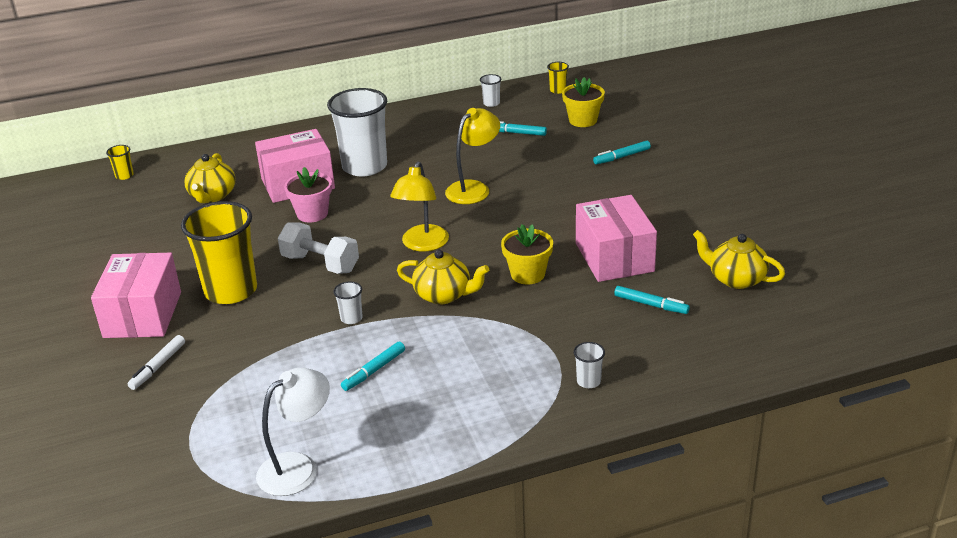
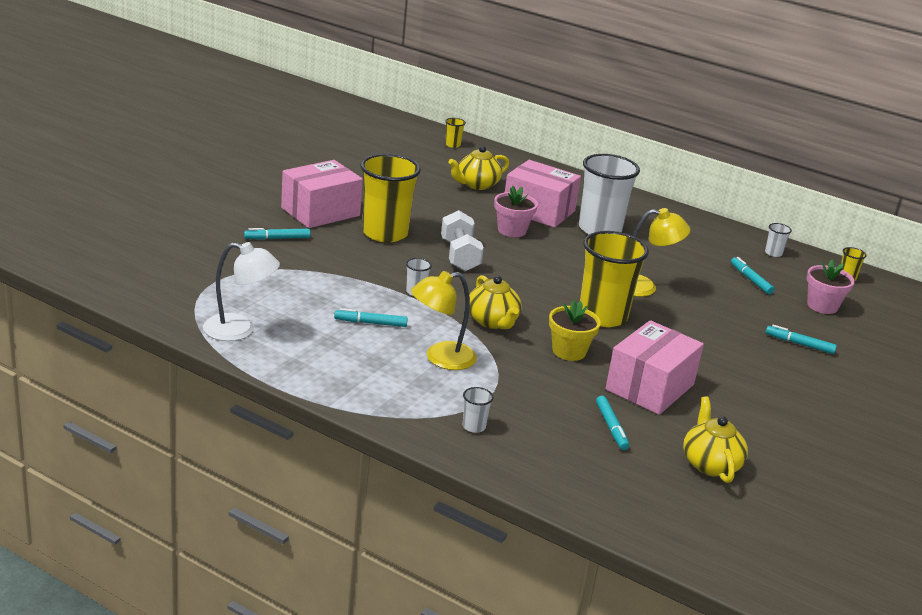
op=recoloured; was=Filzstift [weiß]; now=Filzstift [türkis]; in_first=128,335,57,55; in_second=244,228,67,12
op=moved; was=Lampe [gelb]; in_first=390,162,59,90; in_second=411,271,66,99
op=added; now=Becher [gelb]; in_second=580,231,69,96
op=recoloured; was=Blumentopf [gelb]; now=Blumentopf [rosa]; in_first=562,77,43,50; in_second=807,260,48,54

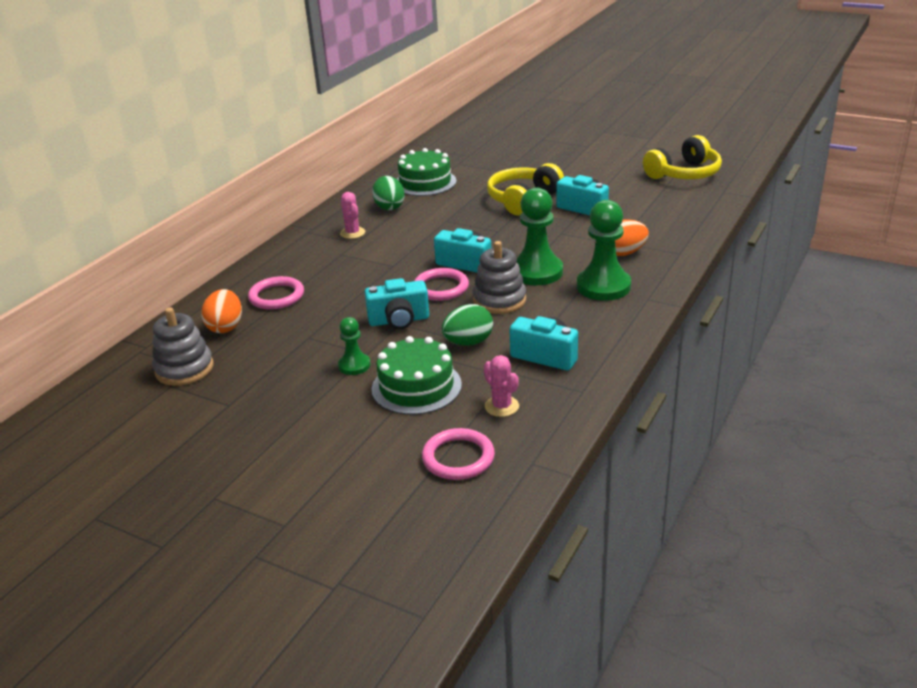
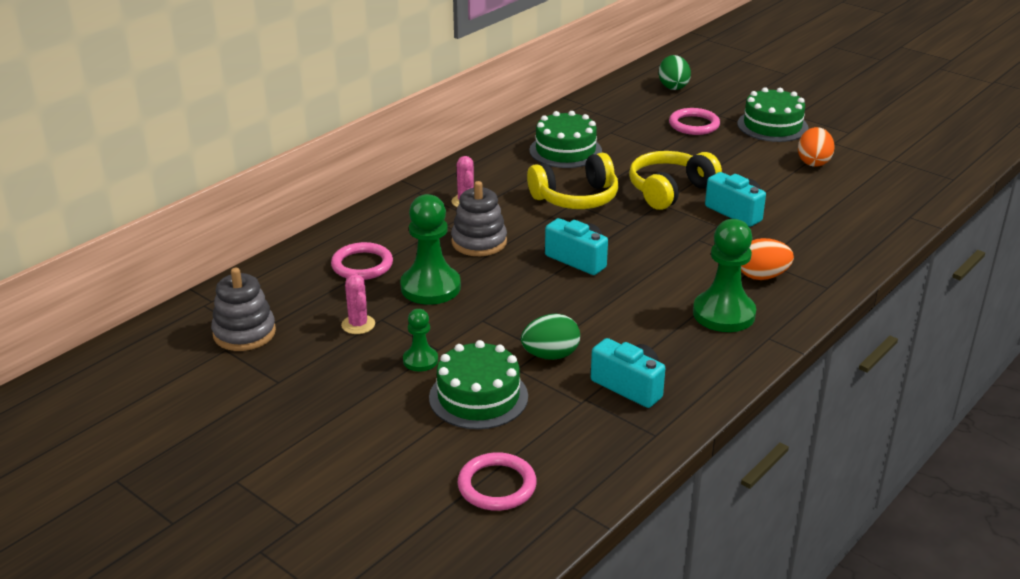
op=moved; was=Kaktus [rosa]; in_first=484,355,35,62; in_second=341,274,34,60
op=moved; was=Bauer [grün]; in_first=517,188,46,97; in_second=400,194,61,111
op=moved; was=Stapelspielzeug [grau]; in_first=473,241,53,73; in_second=451,181,56,75
op=moved; was=Kopfhörer [gelb]; in_first=643,135,79,44; in_second=527,153,92,56
op=moved; was=Ei [grün]; in_first=372,176,33,34; in_second=659,55,32,35
op=moved; was=Ring [rosa]; in_first=414,268,55,33; in_second=669,108,51,27
op=added; now=Kuchen [grün]; in_second=737,87,72,55
op=moved; was=Ei [orange]; in_first=201,289,41,44; in_second=798,127,37,40
op=removed; was=Kamera [türkis]; in_first=365,278,64,51

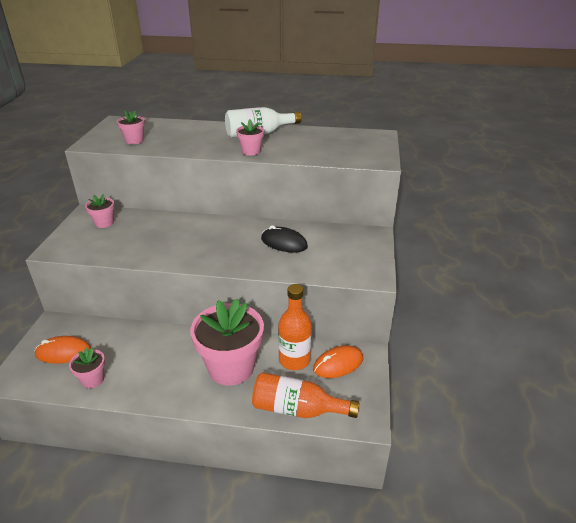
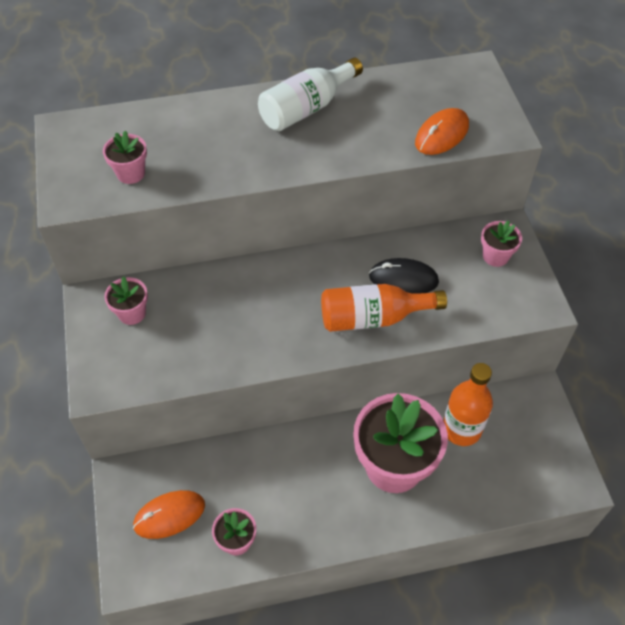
op=moved; was=Flasche [orange]; in_first=252,372,107,46; in_second=321,284,126,48
op=moved; was=Computermaus [orange]; in_first=313,345,50,33; in_second=415,108,54,47
op=moved; was=Blumentopf [rosa]; in_first=236,119,28,36; in_second=481,221,41,46

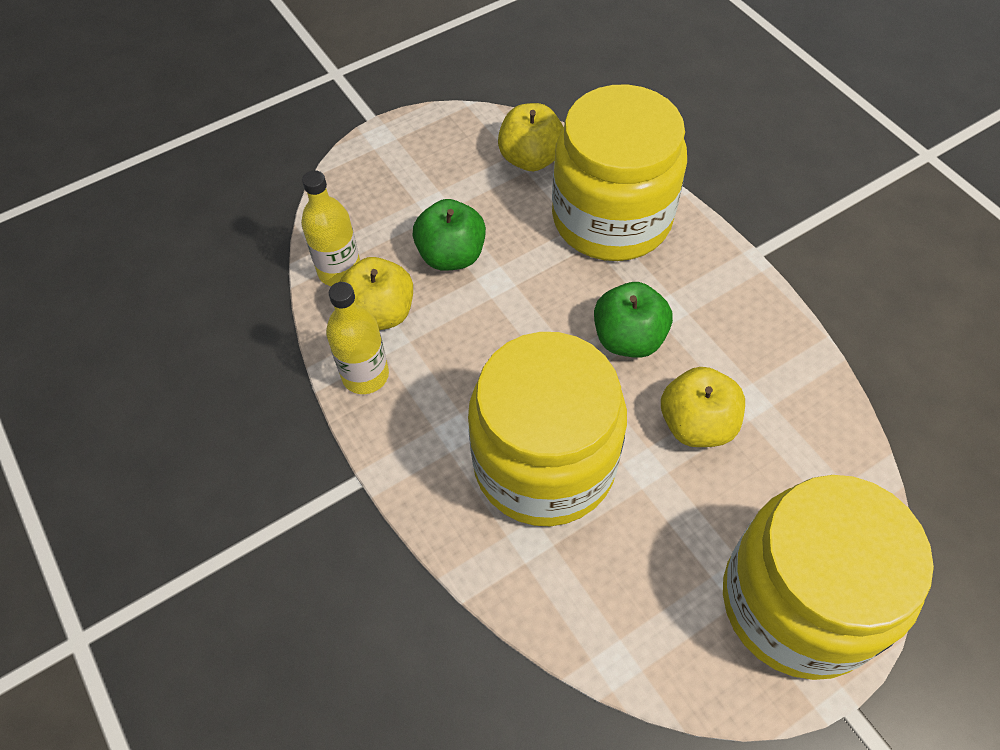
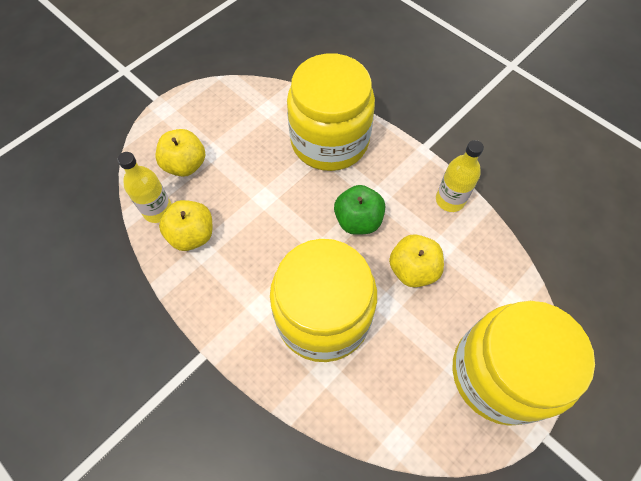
op=moved; was=Apfel [gelb]; in_first=498,103,65,68; in_second=156,129,49,48
op=moved; was=Flasche [gelb]; in_first=326,282,63,112; in_second=436,140,48,72
op=removed; was=Apfel [grün]; in_first=412,199,74,72

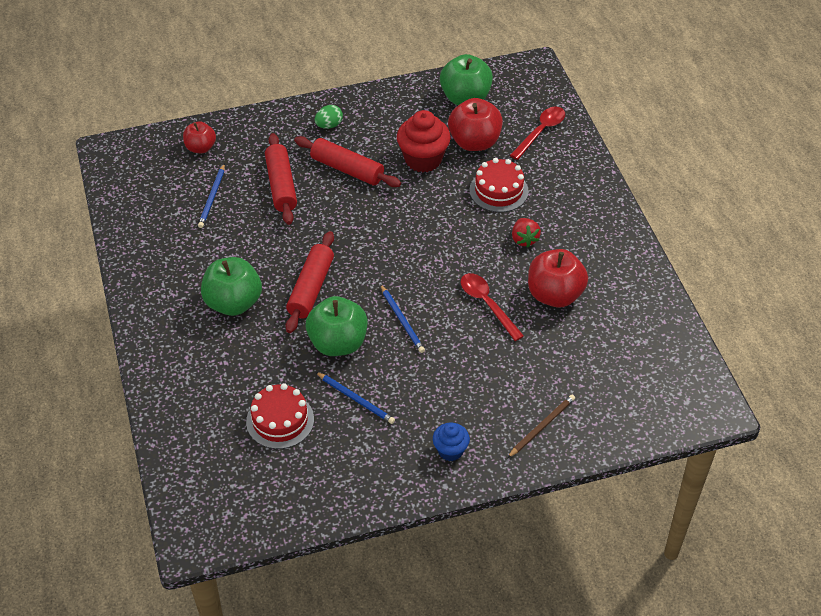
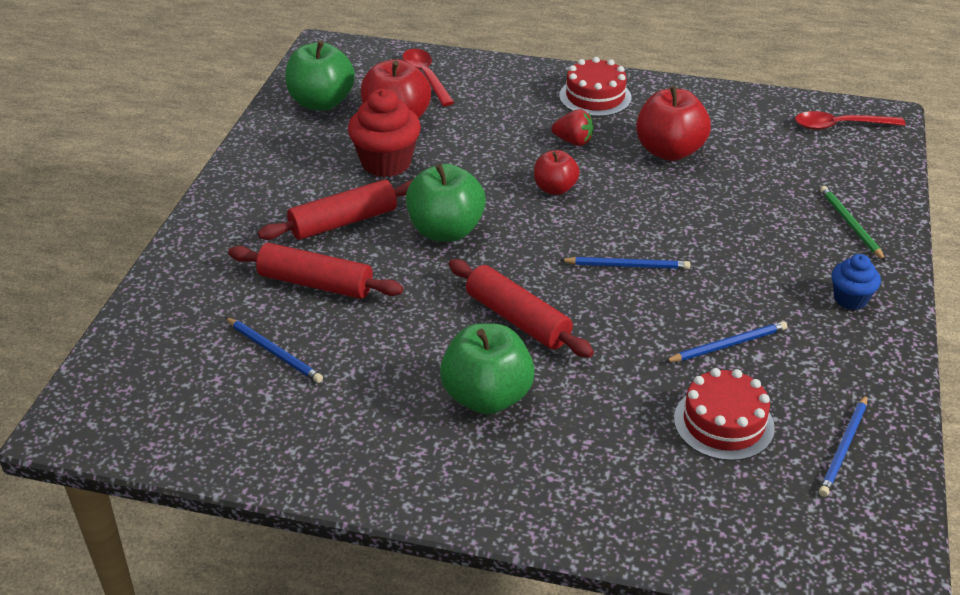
op=moved; was=Apfel [grün]; in_first=306,296,62,60; in_second=406,164,80,78
op=moved; was=Apfel [rot]; in_first=183,121,33,32; in_second=534,150,46,45
op=moved; was=Kuchen [rot]; in_first=469,158,60,54; in_second=559,57,73,60
op=moved; was=Löffel [rot]; in_first=461,273,63,68; in_second=795,111,110,19
op=added; now=Bleistift [blau]; in_second=819,395,48,102
op=recoloured; was=Bleistift [braun]; now=Bleistift [grün]; in_first=507,395,68,63; in_second=820,186,66,75
op=removed; was=Ei [grün]; in_first=315,105,28,24

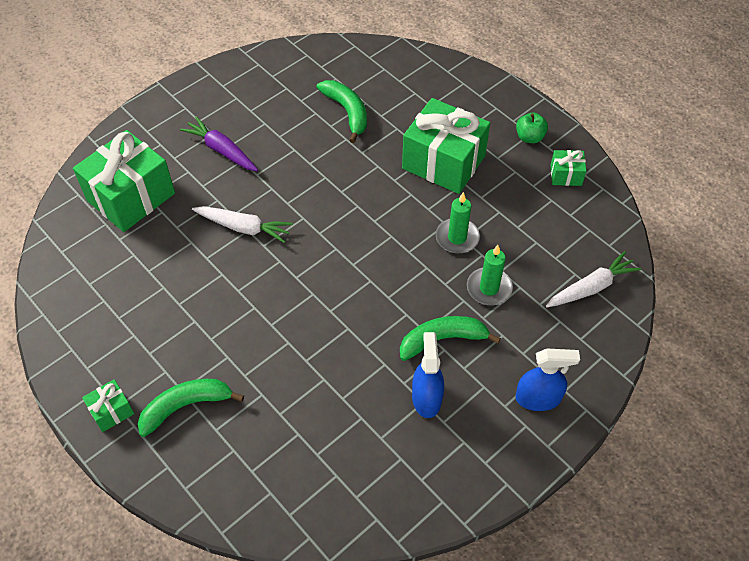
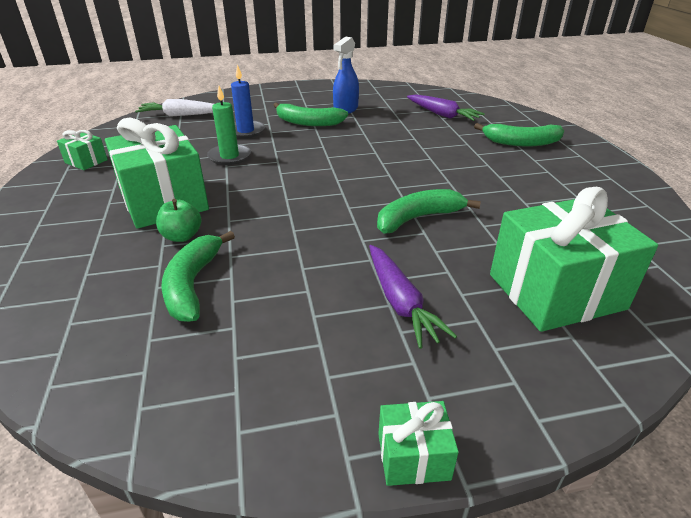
op=moved; was=Apfel [grün]; in_first=516,112,32,31; in_second=156,199,45,43
op=recoloured; was=Kerze [grün]; now=Kerze [blau]; in_first=467,245,46,60; in_second=231,64,34,74
op=replaced; was=Karotte [weiß]; now=Banane [grün]; in_first=192,206,101,37; in_second=377,189,104,45
op=moved; was=Geschenk [grün]; in_first=82,379,52,53; in_second=378,401,81,85
op=added; now=Karotte [lila]; in_second=407,94,78,27
op=removed; was=Sprühflasche [blau]; in_first=516,349,64,62

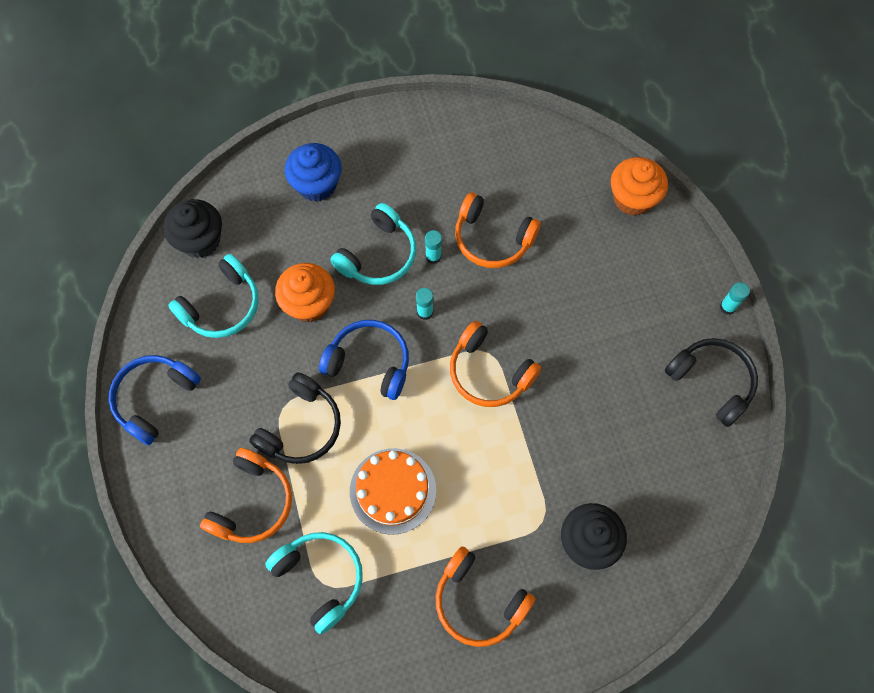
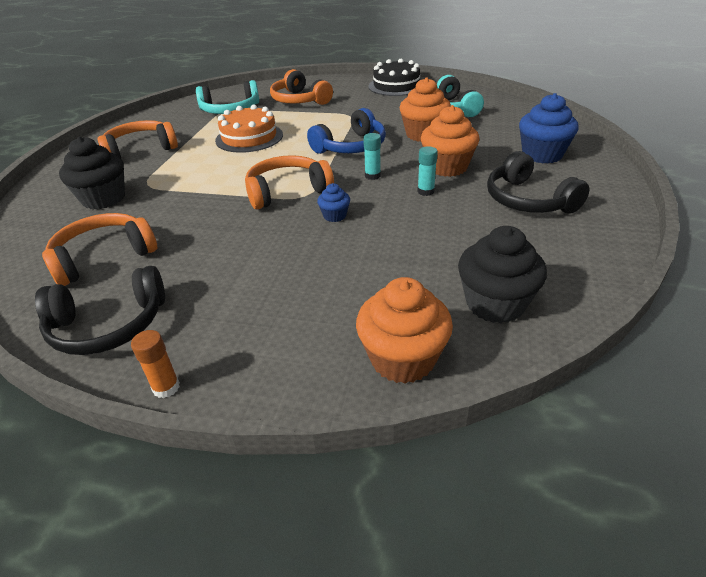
op=moved; was=Kopfhörer [orange]; in_first=455,192,86,76; in_second=42,213,115,73
op=recoloured; was=Klebestift [türkis]; now=Klebestift [orange]; in_first=720,282,30,33; in_second=131,330,49,68
op=added; now=Muffin [blau]; in_second=317,183,33,39
op=replaced; was=Kopfhörer [blau]; now=Kuchen [schwarz]; in_first=109,355,92,90; in_second=369,59,51,37
op=replaced; was=Kopfhörer [türkis]; now=Muffin [orange]; in_first=330,203,86,82; in_second=421,105,58,72
op=moved; was=Muffin [schwarz]; in_first=163,199,59,59; in_second=458,226,89,97
op=moved; was=Kopfhörer [schwarz]; in_first=249,372,92,92; in_second=487,151,102,63

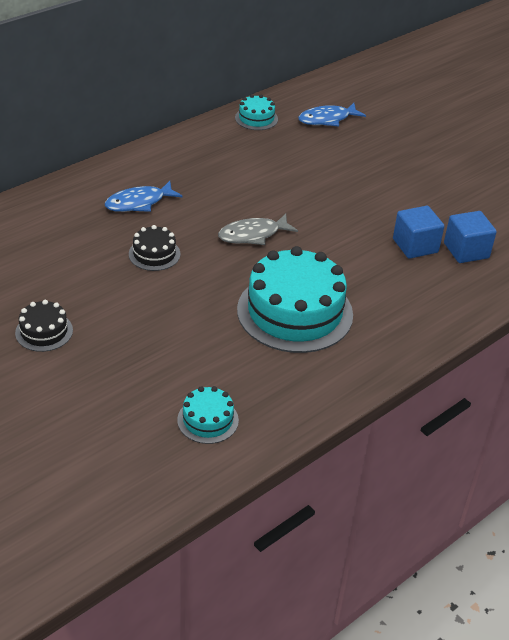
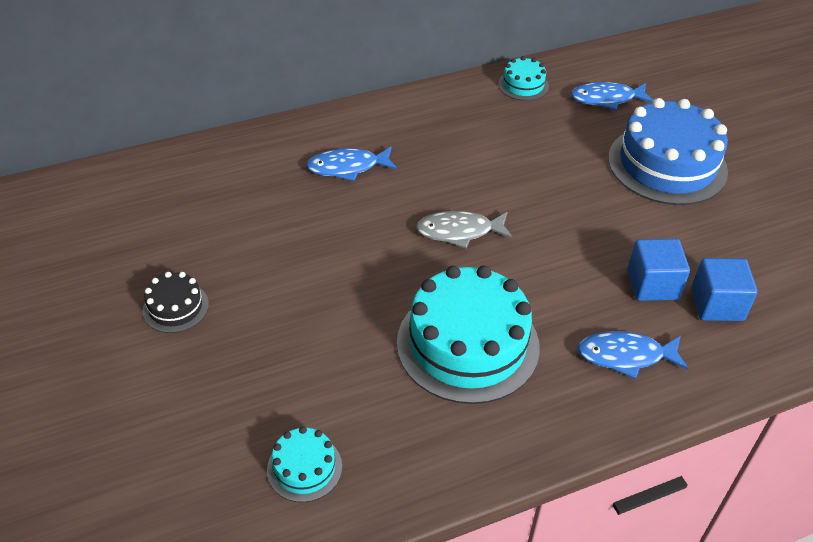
op=added; now=Fisch [blau]; in_second=577,331,112,48
op=added; now=Kuchen [blau]; in_second=608,98,120,107
op=removed; was=Kuchen [schwarz]; in_first=129,225,51,46

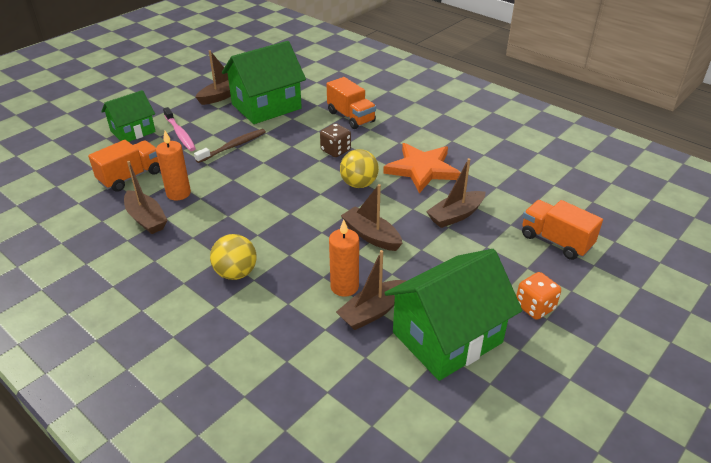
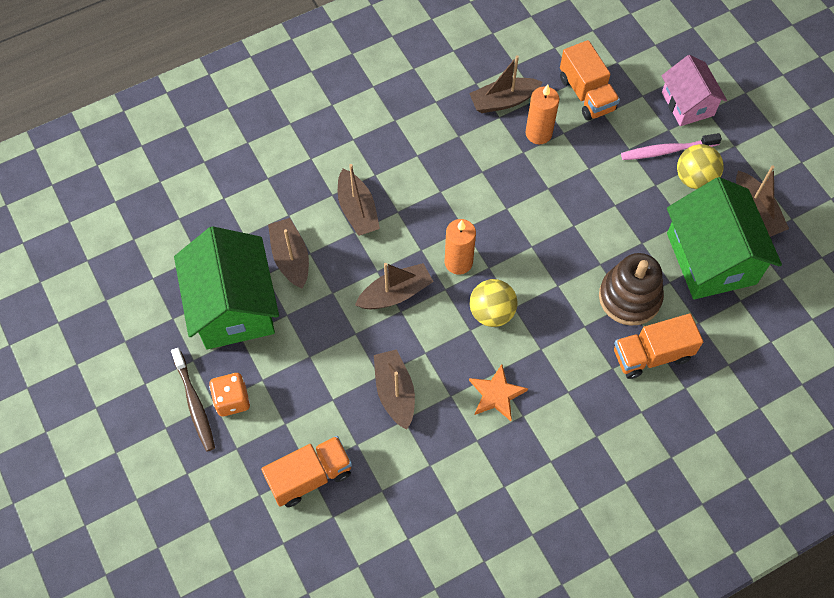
op=moved; was=Zahnbürste [braun]; in_first=194,129,72,34; in_second=171,348,44,103
op=added; now=Boot [braun]; in_second=338,164,42,72
op=moved; was=Kerze [orange]; in_first=329,219,30,78; in_second=445,219,31,56
op=resized; was=Stern [orange]; in_first=383,143,78,50; in_second=469,364,59,57; ratio=0.6
op=added; now=Stapelspielzeug [braun]; in_second=599,253,65,73
op=recoloured; was=Haus [grün]; now=Haus [rosa]; in_first=101,90,55,52; in_second=662,55,65,71
op=moved; was=Ball [gelb]; in_first=210,234,47,46; in_second=677,144,47,46
op=removed; was=Spielwürfel [braun]; in_first=320,123,31,34

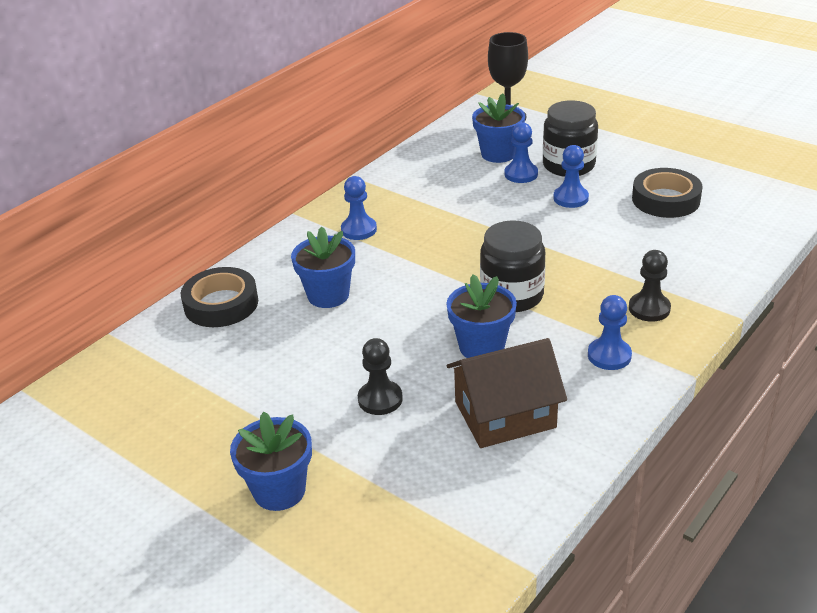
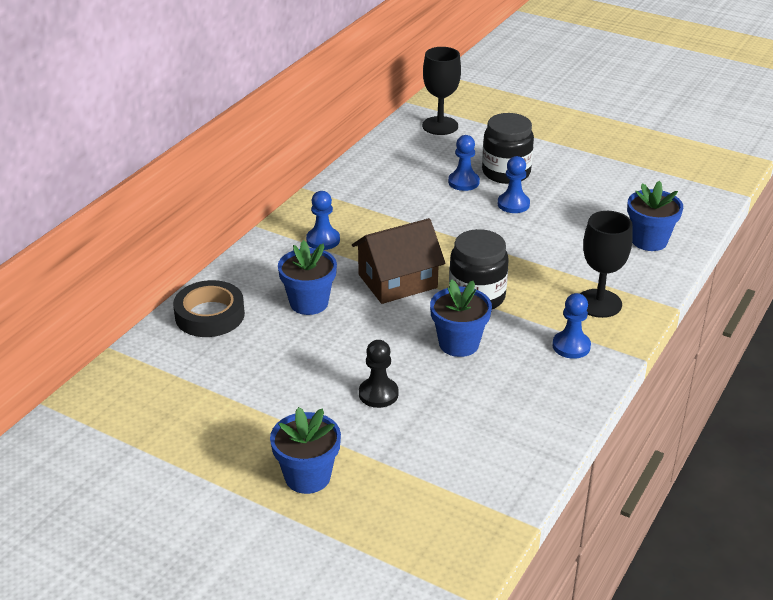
op=moved; was=Haus [braun]; in_first=447,338,120,110; in_second=352,218,93,86
op=replaced; was=Bauer [schwarz]; now=Kelch [schwarz]; in_first=629,250,42,72; in_second=580,211,53,107
op=moved; was=Blumentopf [blau]; in_first=472,93,53,70; in_second=627,181,56,70
op=removed; was=Klebeband [schwarz]; in_first=632,168,71,50

